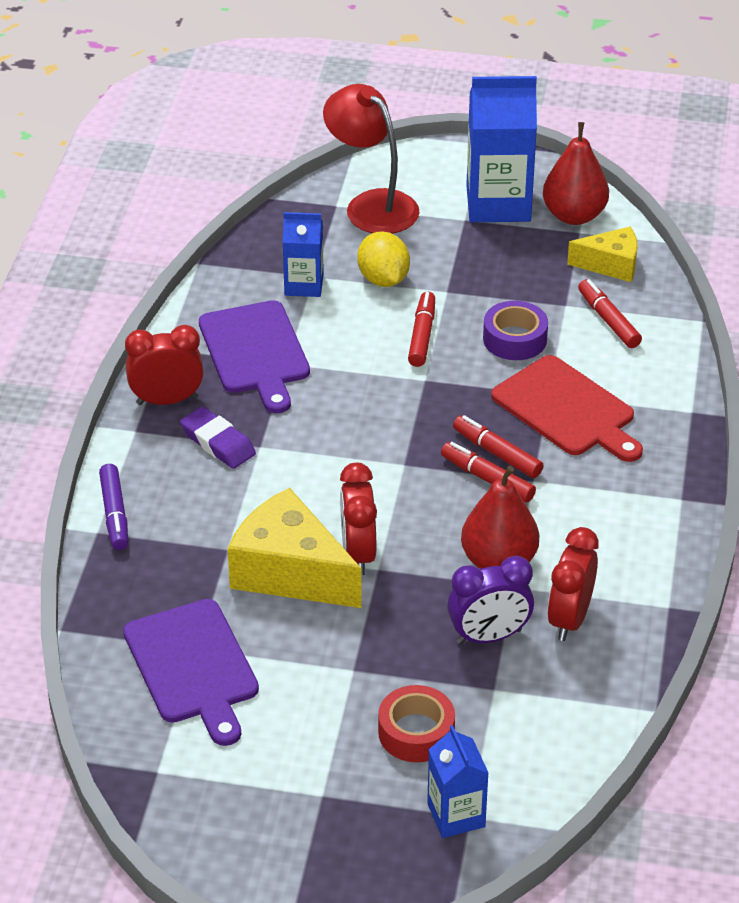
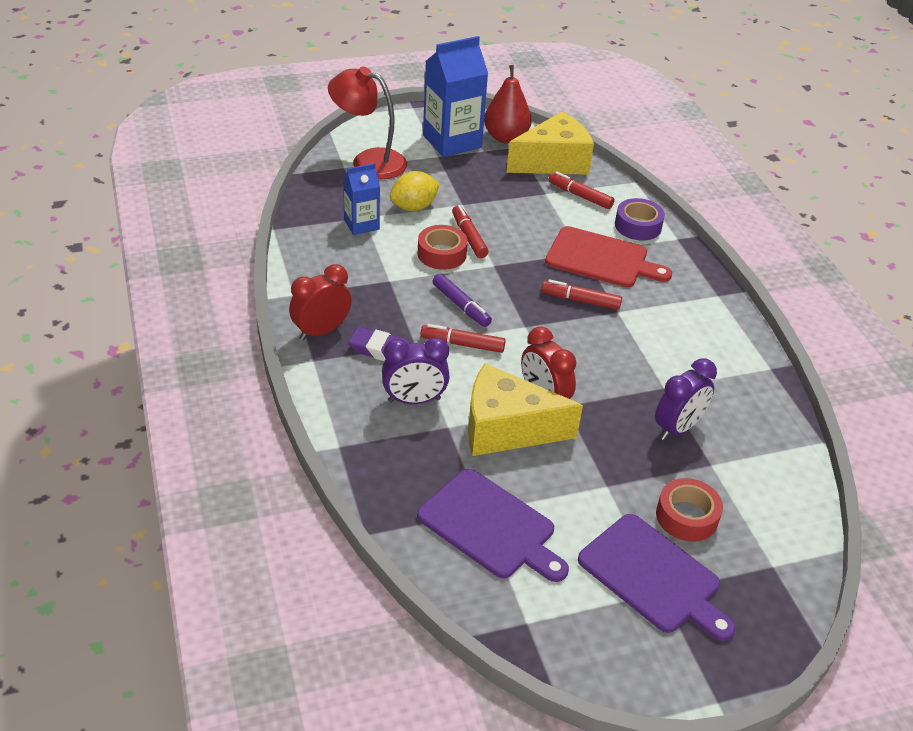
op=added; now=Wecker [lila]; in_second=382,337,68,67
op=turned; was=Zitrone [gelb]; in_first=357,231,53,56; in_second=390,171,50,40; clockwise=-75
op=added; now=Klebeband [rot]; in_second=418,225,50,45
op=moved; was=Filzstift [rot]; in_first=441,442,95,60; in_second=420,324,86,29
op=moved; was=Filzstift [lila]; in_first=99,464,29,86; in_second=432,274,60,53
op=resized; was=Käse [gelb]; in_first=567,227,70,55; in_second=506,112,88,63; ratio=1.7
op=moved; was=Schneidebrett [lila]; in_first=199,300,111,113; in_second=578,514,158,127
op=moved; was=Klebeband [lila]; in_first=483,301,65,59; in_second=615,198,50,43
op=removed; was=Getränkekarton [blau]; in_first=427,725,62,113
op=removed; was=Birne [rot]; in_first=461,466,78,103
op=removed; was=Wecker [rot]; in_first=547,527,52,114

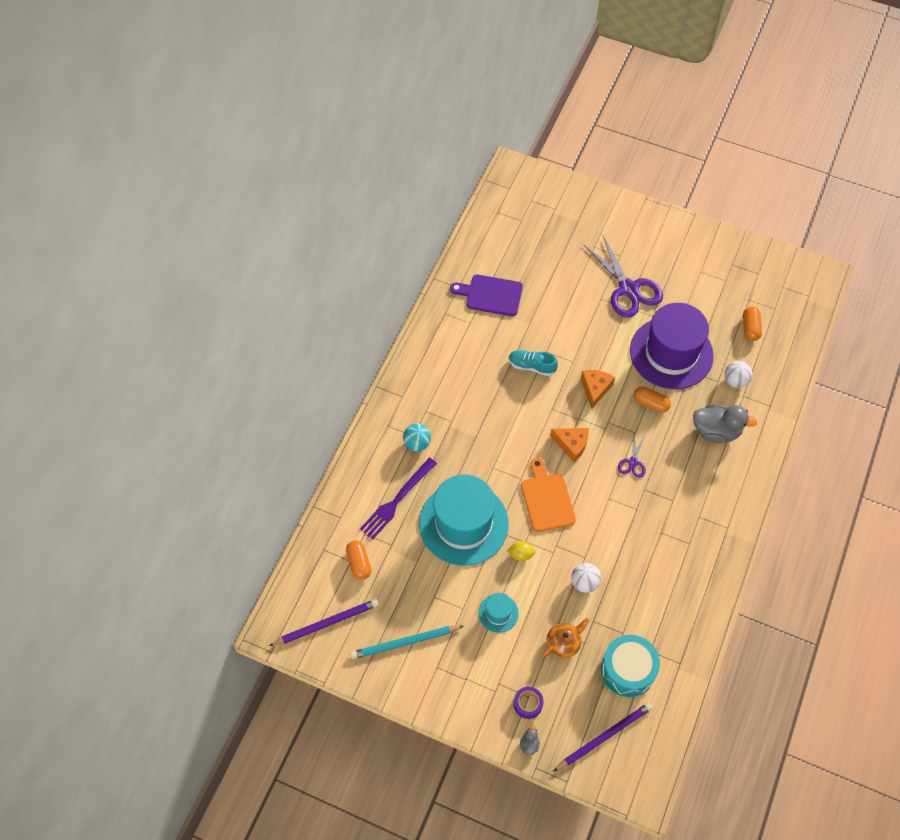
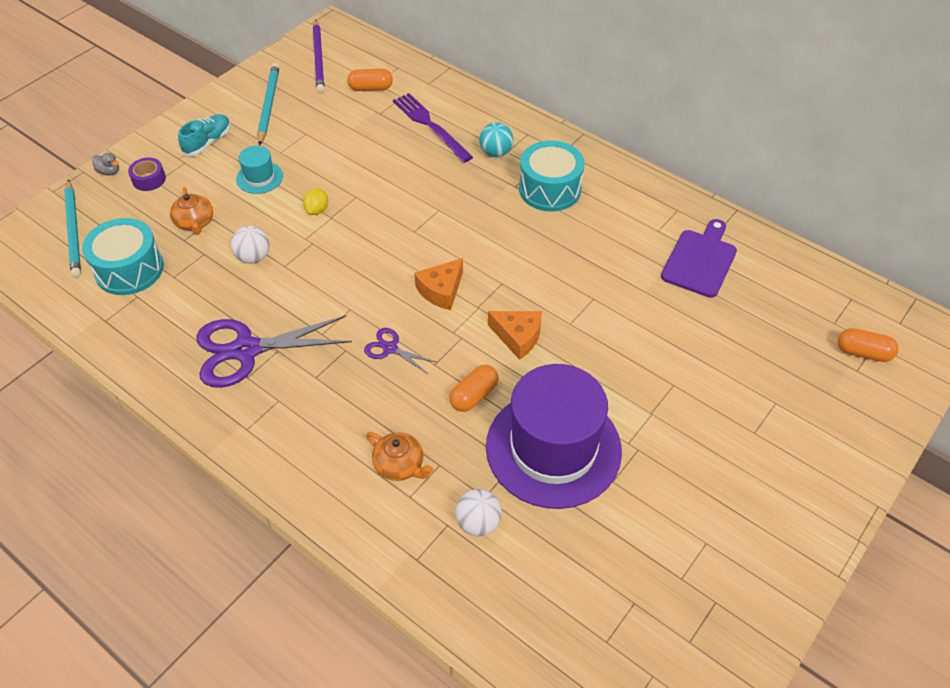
op=recoloured; was=Bleistift [lila]; now=Bleistift [türkis]; in_first=553,702,100,70; in_second=64,179,17,99
op=moved; was=Schuh [türkis]; in_first=509,350,49,26; in_second=178,114,53,42
op=moved; was=Schere [lila]; in_first=583,236,80,82; in_second=197,315,155,73
op=replaced; was=Ente [grau]; now=Teekanne [orange]; in_first=693,404,64,39; in_second=366,432,68,49
op=added; now=Trommel [türkis]; in_second=519,141,66,70
op=moved; was=Kapsel [orange]; in_first=743,307,19,34; in_second=837,328,62,34
op=removed; was=Hut [türkis]; in_first=419,474,90,92
op=removed; was=Schneidebrett [orange]; in_first=521,458,55,74

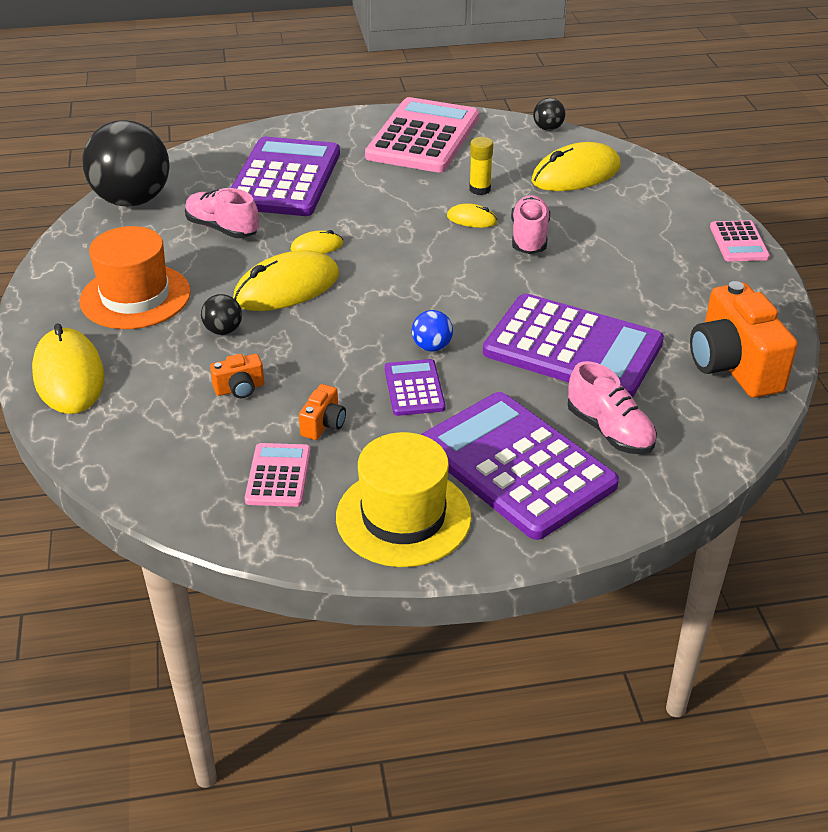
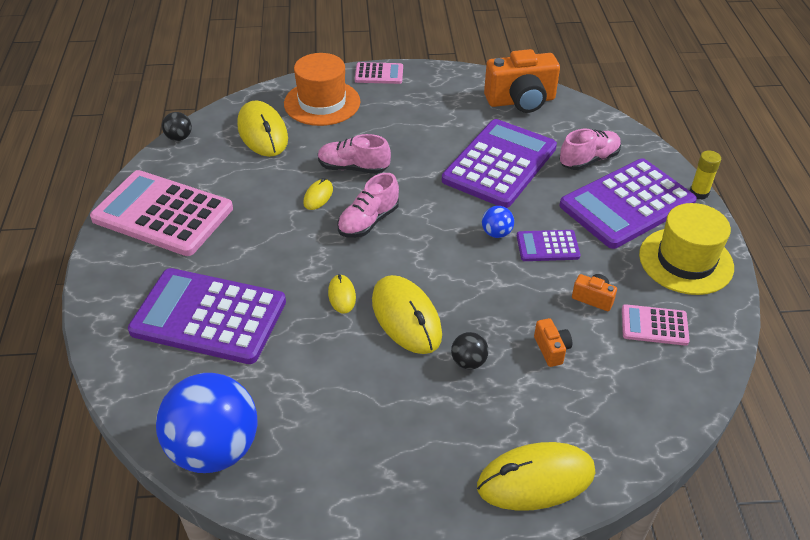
op=recoloured; was=Ball [schwarz]; now=Ball [blau]; in_first=82,120,88,87; in_second=156,373,102,100
op=moved; was=Hut [orange]; in_first=80,226,111,103; in_second=284,53,76,73
op=moved; was=Schuh [rosa]; in_first=185,188,74,50; in_second=337,173,62,65
op=moved; was=Klebestift [gelb]; in_first=469,137,24,58; in_second=690,150,31,50

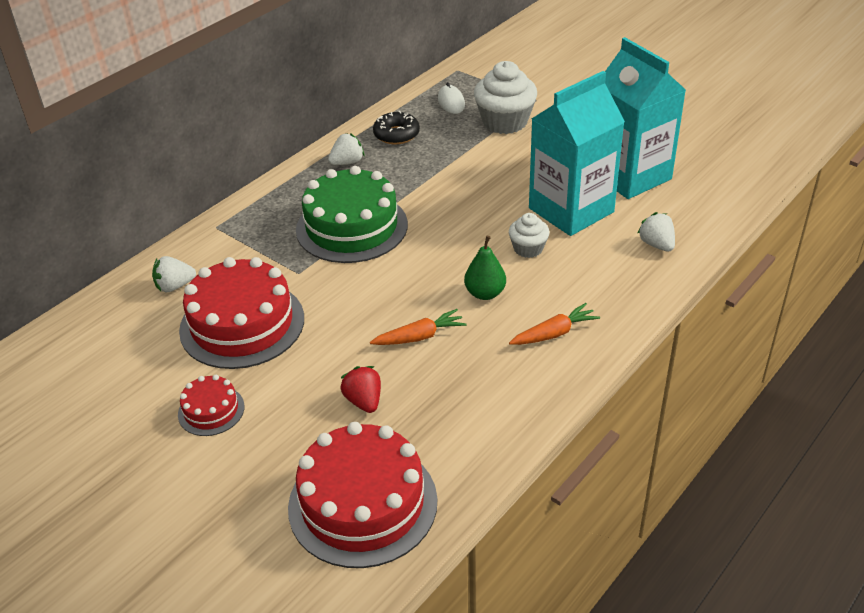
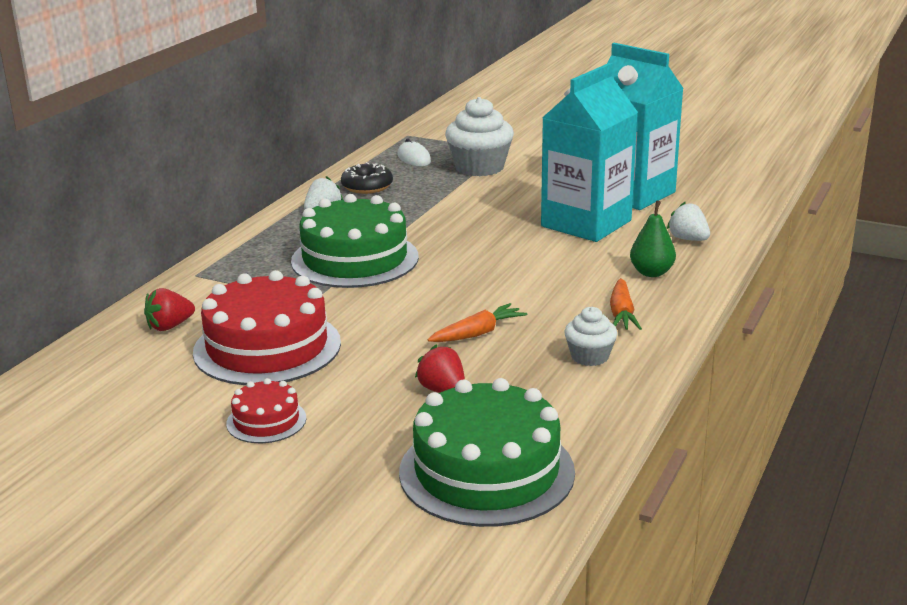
op=recoloured; was=Erdbeere [weiß]; now=Erdbeere [rot]; in_first=152,256,44,36; in_second=144,288,51,43
op=recoloured; was=Kuchen [rot]; now=Kuchen [grün]; in_first=288,422,149,146; in_second=399,378,176,149
op=moved; was=Muffin [weiß]; in_first=509,213,40,45; in_second=564,307,53,59
op=turned; was=Karotte [orange]; in_first=509,303,91,42; in_second=610,278,32,52; clockwise=135
op=moved; was=Birne [grün]; in_first=464,236,42,64; in_second=630,200,46,77

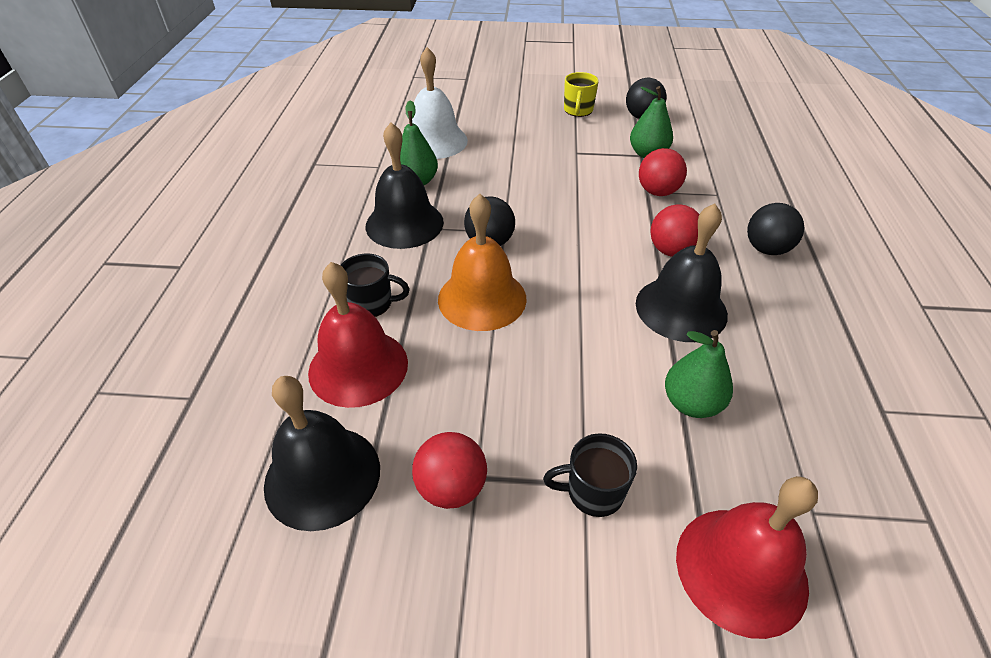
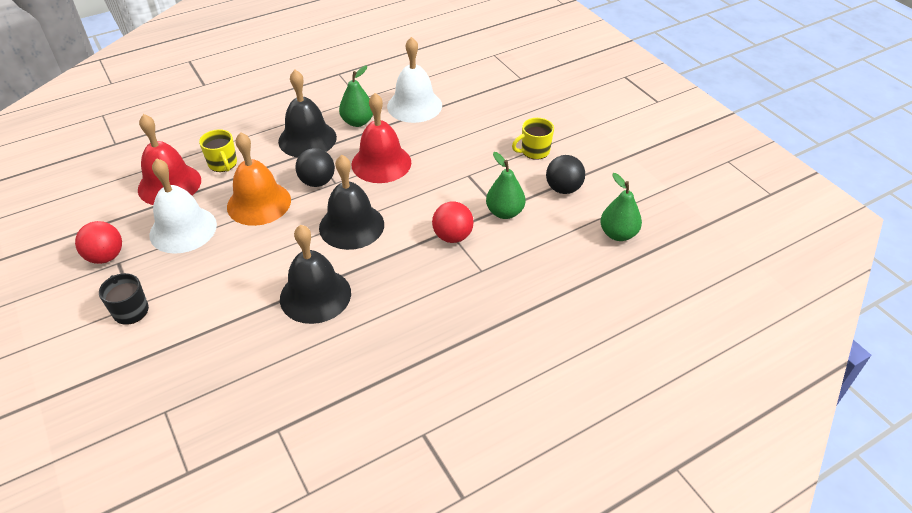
op=added; now=Glocke [weiß]; in_second=149,158,68,96
op=recoloured; was=Tasse [schwarz]; now=Tasse [gelb]; in_first=340,254,70,63; in_second=199,129,38,43
op=moved; was=Glocke [schwarz]; in_first=264,376,116,155; in_second=319,155,65,95
op=moved; was=Glocke [rot]; in_first=676,476,142,163; in_second=352,93,59,90
op=moved; was=Birne [grün]; in_first=665,330,68,88; in_second=600,173,42,68
op=removed; was=Ball [rot]; in_first=650,204,49,53
op=removed; was=Ball [schwarz]; in_first=747,203,57,52

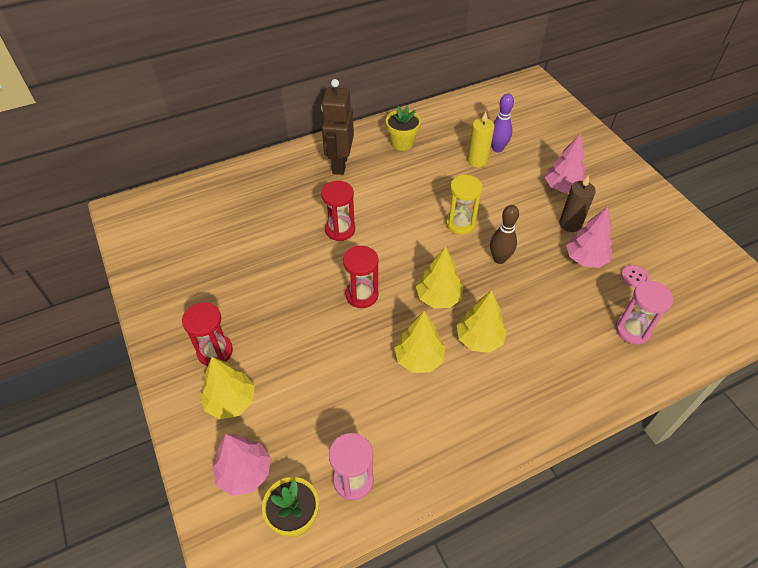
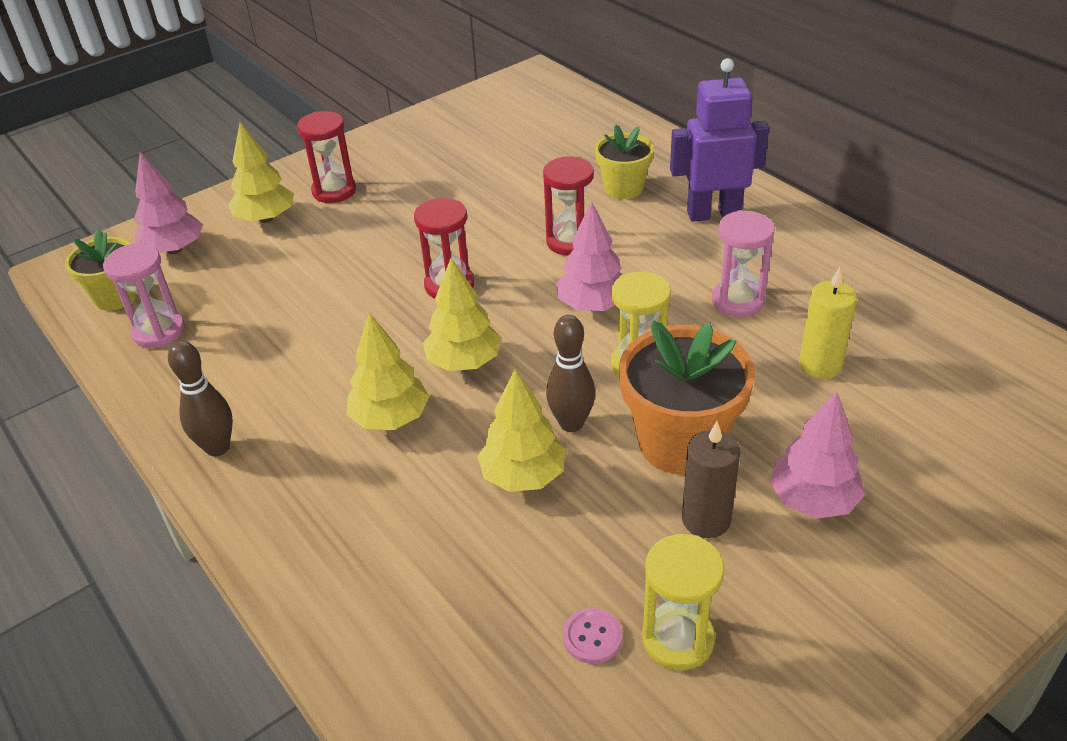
op=added; now=Bowlingkegel [braun]; in_second=168,341,65,115
op=moved; was=Baum [gelb]; in_first=394,311,51,62; in_second=477,369,89,123
op=moved; was=Baum [rosa]; in_first=566,207,46,61; in_second=556,202,65,109
op=moved; was=Blumentopf [gelb]; in_first=386,106,35,45; in_second=595,125,59,74
op=added; now=Blumentopf [orange]; in_second=619,321,136,154
op=added; now=Sanduhr [gelb]; in_second=642,534,82,137
op=recoloured; was=Roboter [braun]; now=Roboter [lila]; in_first=321,79,33,96; in_second=670,58,99,164
op=moved; was=Sanduhr [rosa]; in_first=615,281,58,63; in_second=712,210,63,107
op=removed; was=Bowlingkegel [lila]; in_first=491,93,23,59

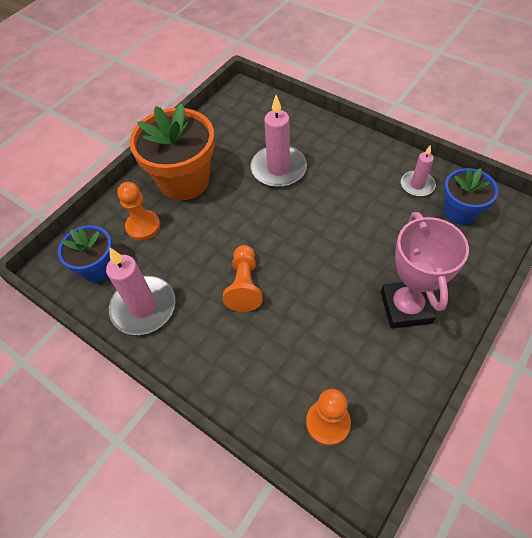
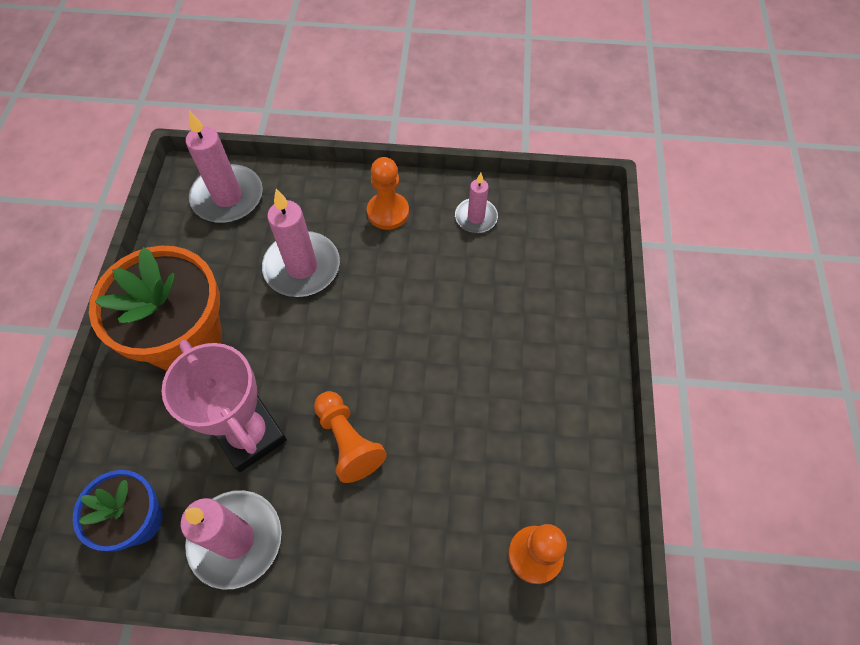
op=moved; was=Pokal [rosa]; in_first=381,212,88,117; in_second=161,340,126,132
op=added; now=Kerze [rosa]; in_second=186,111,77,112
op=moved; was=Bauer [orange]; in_first=117,182,43,59; in_second=367,157,42,73
op=removed; was=Blumentopf [blau]; in_first=444,168,54,57

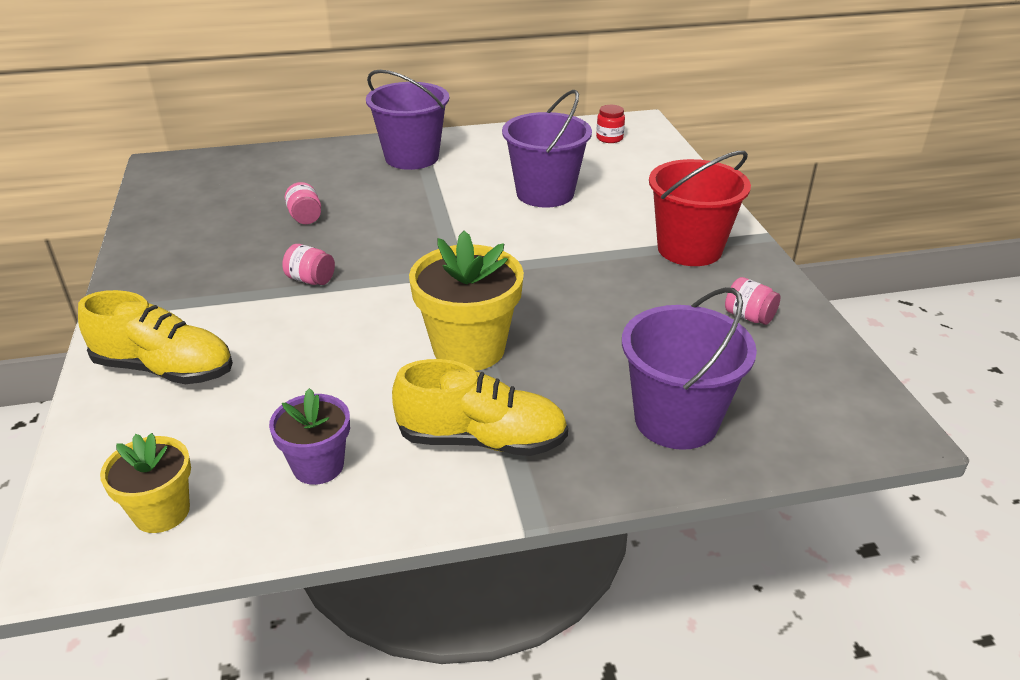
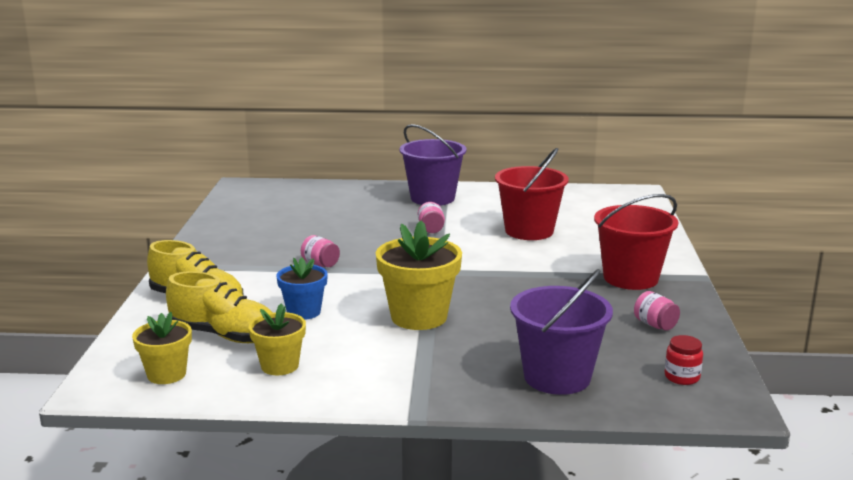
op=moved; was=Schuh [gelb]; in_first=392,359,176,97; in_second=166,271,107,72
op=recoloured; was=Blumentopf [lila]; now=Blumentopf [gelb]; in_first=269,388,81,97; in_second=249,303,57,72
op=added; now=Blumentopf [blau]; in_second=276,258,52,62
op=moved; was=Einmachglas [rosa]; in_first=285,182,36,42; in_second=418,202,27,31
op=recoloured; was=Eimer [lila]; now=Eimer [rot]; in_first=502,90,90,118; in_second=495,148,74,92
op=moved; was=Einmachglas [rot]; in_first=596,105,29,38; in_second=665,335,38,50

